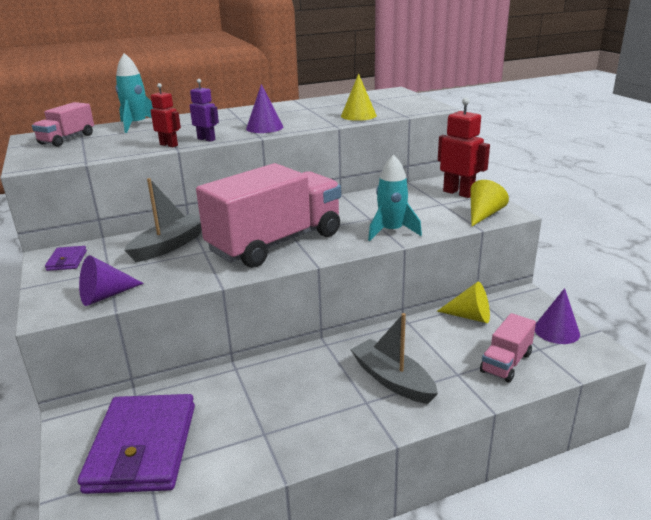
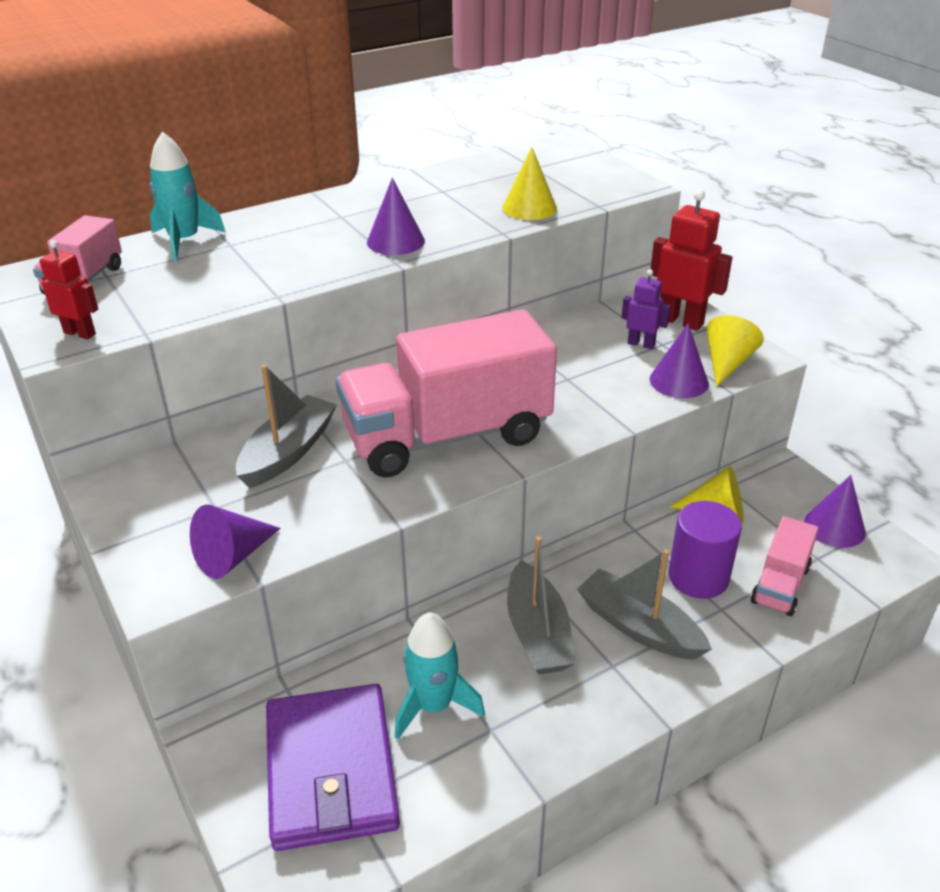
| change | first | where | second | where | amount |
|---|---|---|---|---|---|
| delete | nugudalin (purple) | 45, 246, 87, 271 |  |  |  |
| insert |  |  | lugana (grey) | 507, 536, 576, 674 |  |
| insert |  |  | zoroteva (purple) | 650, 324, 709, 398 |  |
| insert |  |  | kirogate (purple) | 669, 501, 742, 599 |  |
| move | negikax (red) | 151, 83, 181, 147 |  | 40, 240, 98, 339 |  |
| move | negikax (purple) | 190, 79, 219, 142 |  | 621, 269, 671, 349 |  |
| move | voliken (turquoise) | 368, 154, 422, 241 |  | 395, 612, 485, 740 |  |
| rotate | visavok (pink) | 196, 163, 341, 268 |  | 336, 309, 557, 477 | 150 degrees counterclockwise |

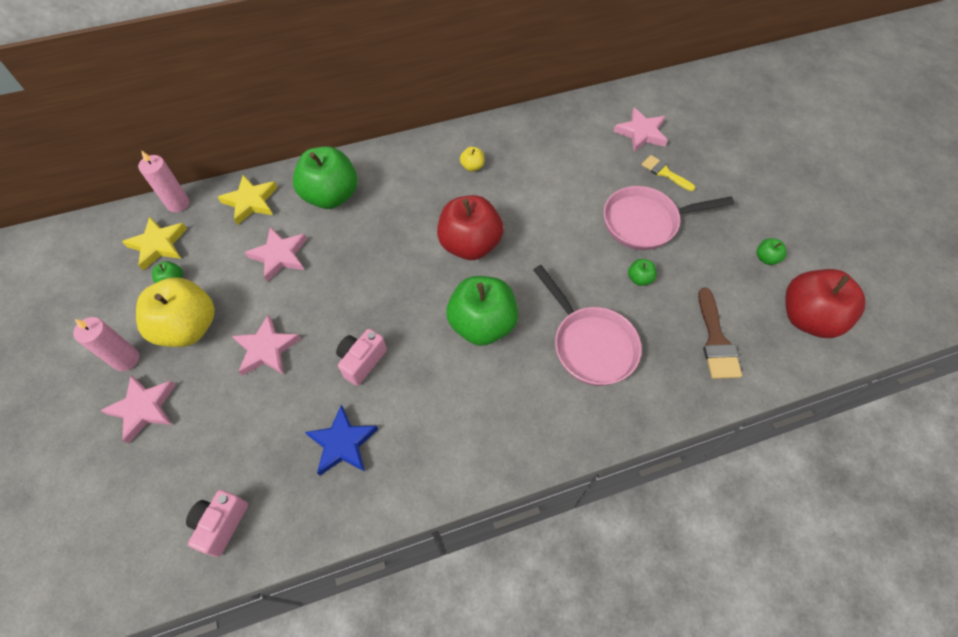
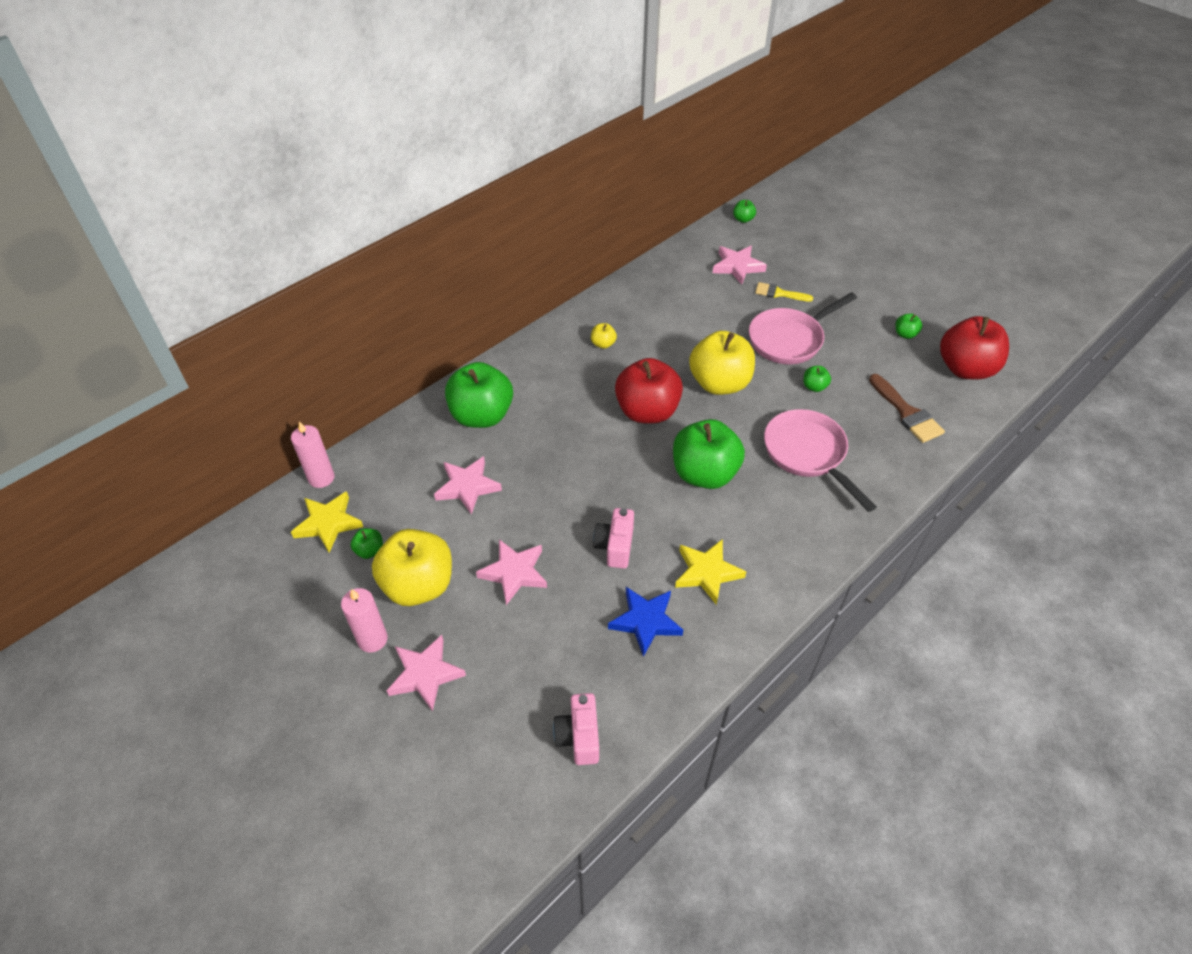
| change | first | where | second | where | amount |
|---|---|---|---|---|---|
| insert |  |  | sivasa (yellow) | 689, 331, 755, 395 |  |
| insert |  |  | sivasa (green) | 733, 200, 756, 223 |  |
| move | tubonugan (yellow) | 218, 175, 277, 225 |  | 675, 539, 746, 605 |  |
| rotate | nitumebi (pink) | 534, 265, 642, 386 |  | 764, 409, 877, 512 | 150 degrees counterclockwise |

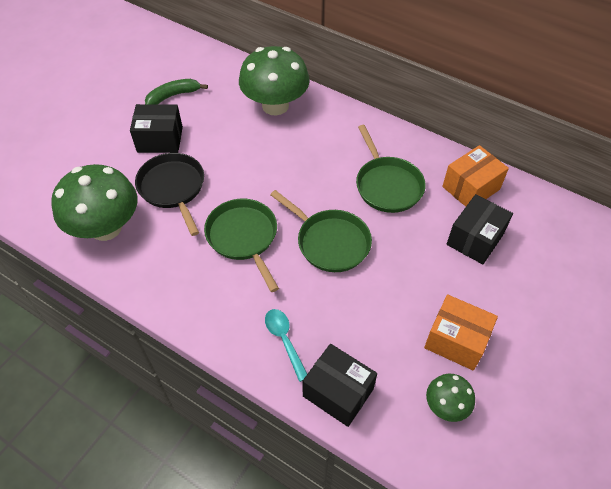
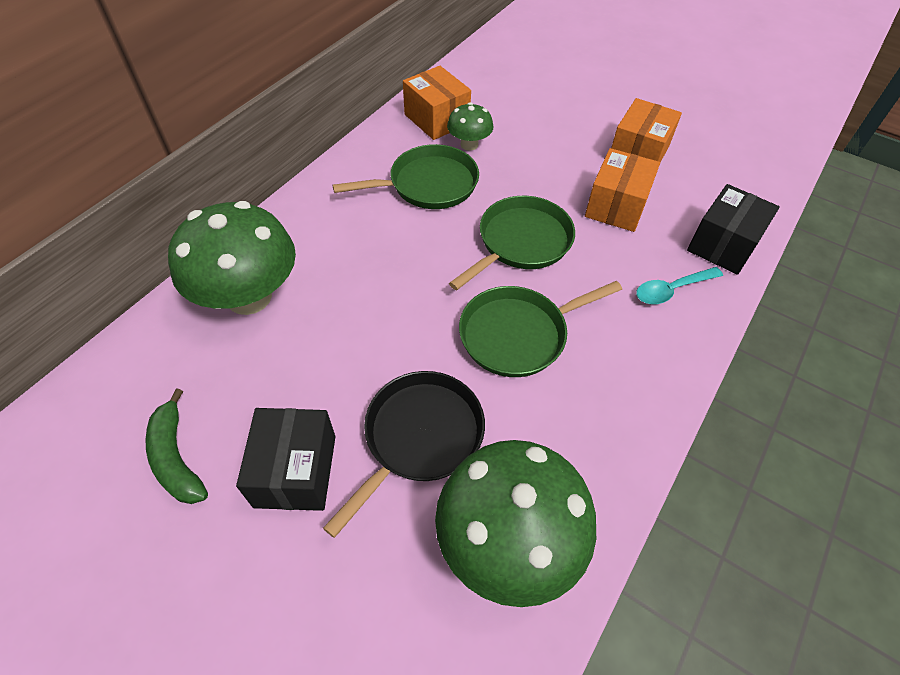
| change | first | where | second | where | amount |
|---|---|---|---|---|---|
| delete | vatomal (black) | 447, 194, 513, 264 |  |  |  |
| insert |  |  | vatomal (orange) | 585, 148, 660, 232 |  |
| move | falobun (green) | 426, 374, 475, 422 |  | 447, 102, 493, 151 |  |
| rotate | nitumebi (black) | 135, 153, 204, 236 |  | 323, 371, 485, 538 | 150 degrees clockwise |

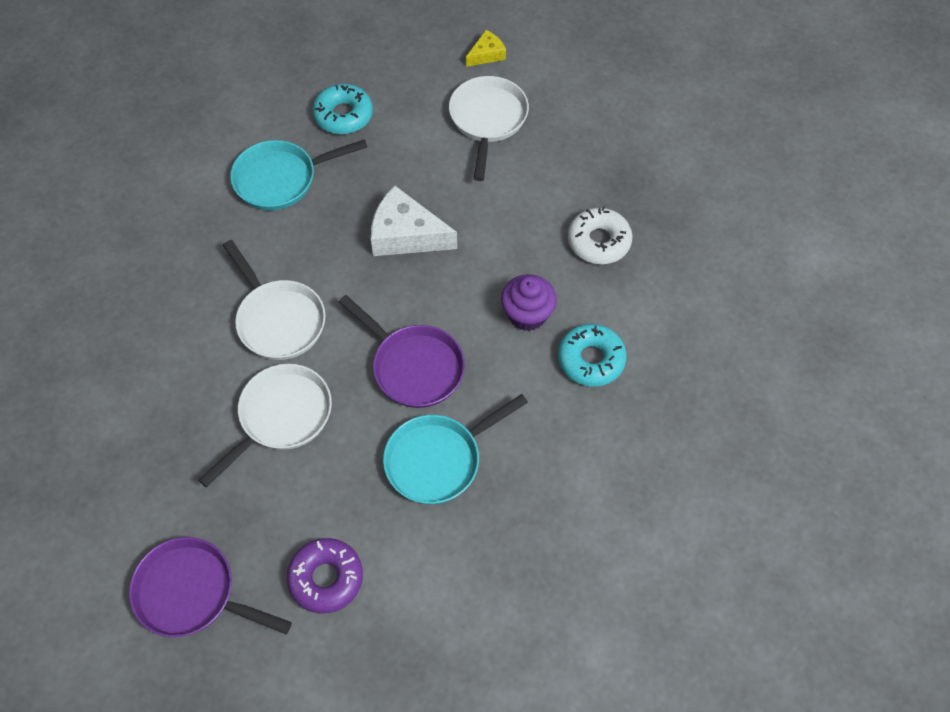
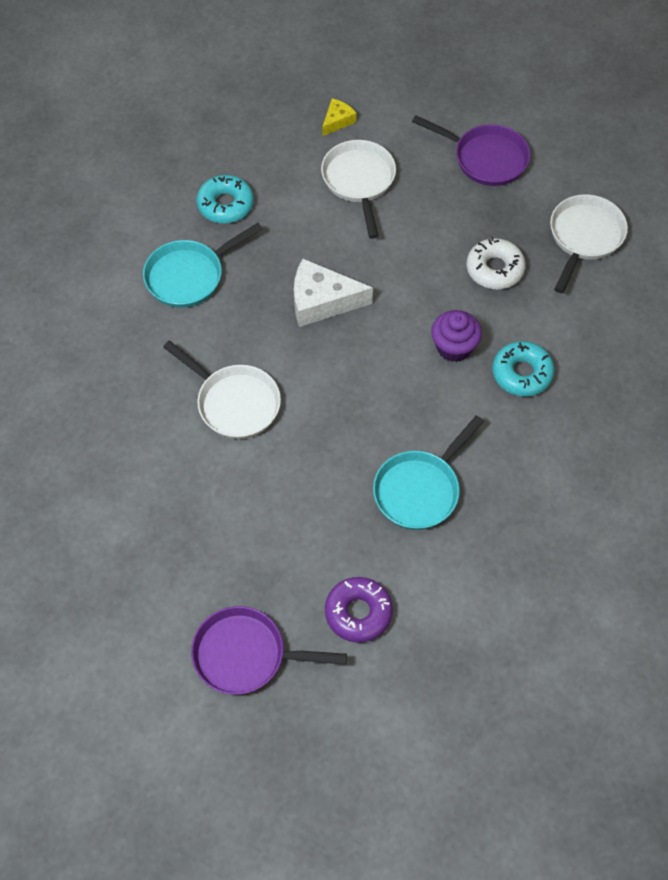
| change | first | where | second | where | amount |
|---|---|---|---|---|---|
| move | nitumebi (white) | 199, 364, 332, 487 |  | 550, 194, 628, 293 |  |
| move | nitumebi (purple) | 339, 295, 465, 408 |  | 412, 115, 530, 186 |  |

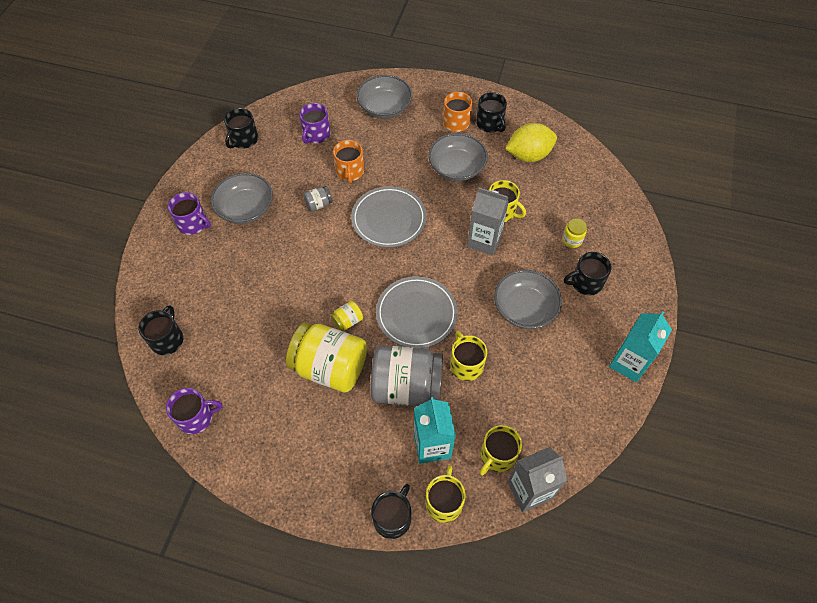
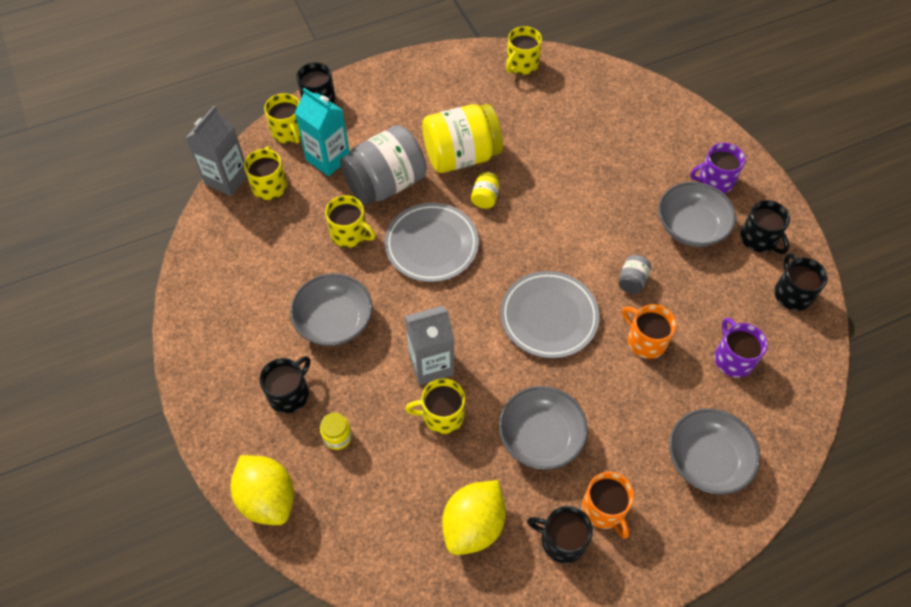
| change | first | where | second | where | amount |
|---|---|---|---|---|---|
| delete | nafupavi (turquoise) | 609, 311, 672, 382 |  |  |  |
| insert |  |  | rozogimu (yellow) | 231, 455, 294, 525 |  |
| move | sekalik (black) | 139, 305, 183, 355 |  | 740, 200, 790, 254 |  |
| recolor | sekalik (purple) | 166, 388, 223, 434 | sekalik (yellow) | 506, 26, 542, 75 |  |

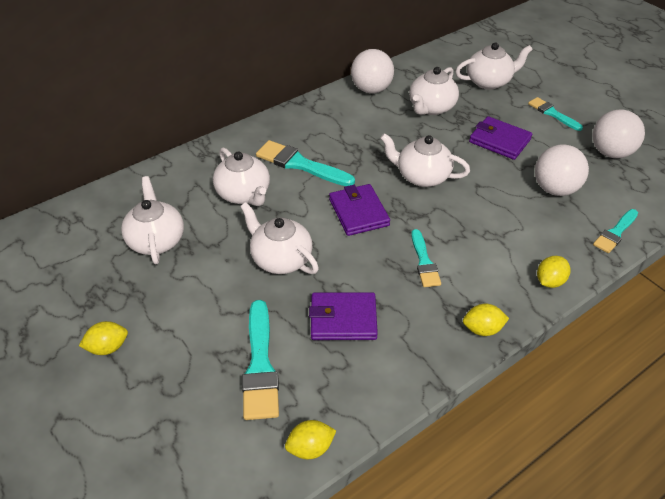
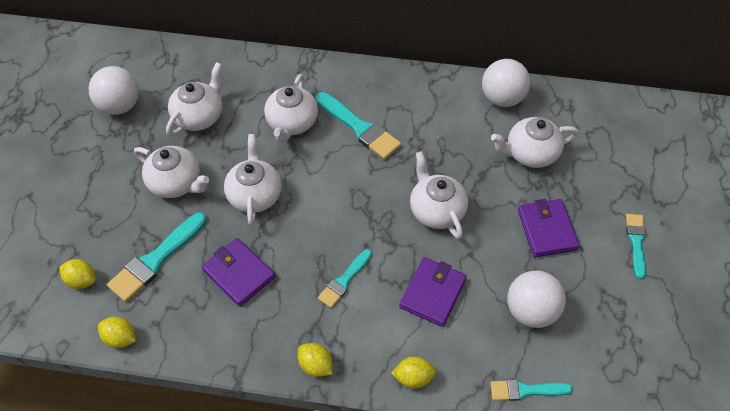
| change | first | where | second | where | amount |
|---|---|---|---|---|---|
| move | rozogimu (yellow) | 79, 321, 128, 355 |  | 59, 259, 96, 289 |  |
| move | nugudalin (purple) | 329, 184, 390, 236 |  | 399, 257, 467, 327 |  |
| move | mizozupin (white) | 455, 42, 533, 90 |  | 134, 146, 209, 198 |  |
| move | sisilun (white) | 592, 109, 645, 158 |  | 89, 66, 139, 115 |  |
| rotate | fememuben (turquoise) | 256, 140, 355, 186 |  | 316, 92, 401, 160 | 150 degrees clockwise |

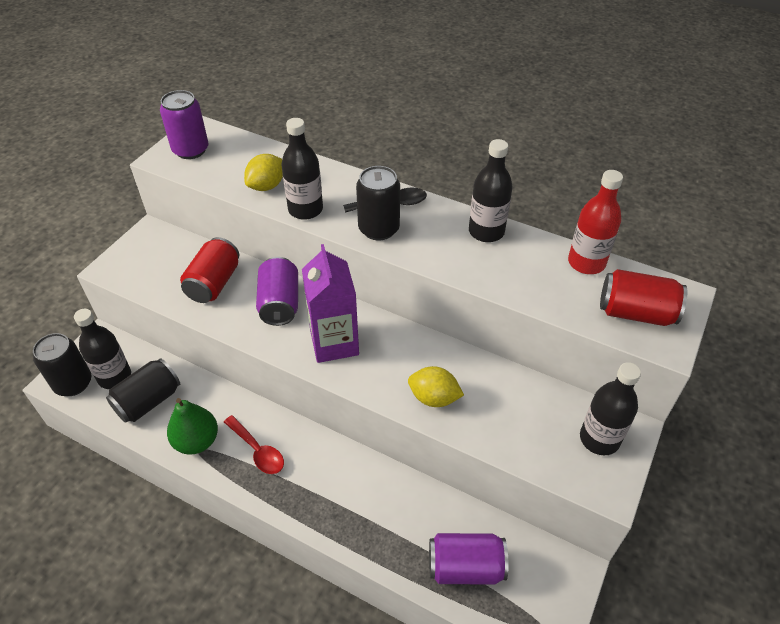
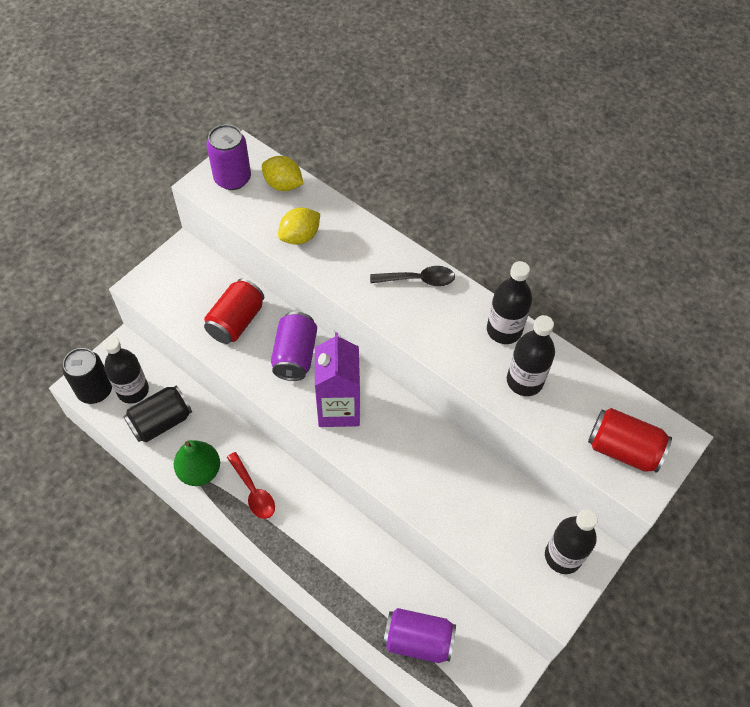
| change | first | where | second | where | amount |
|---|---|---|---|---|---|
| delete | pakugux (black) | 356, 166, 400, 240 |  |  |  |
| delete | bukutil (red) | 568, 170, 623, 274 |  |  |  |
| move | bukutil (black) | 281, 118, 323, 220 |  | 507, 315, 555, 396 |  |
| move | rozogimu (yellow) | 408, 366, 464, 407 |  | 261, 156, 304, 191 |  |

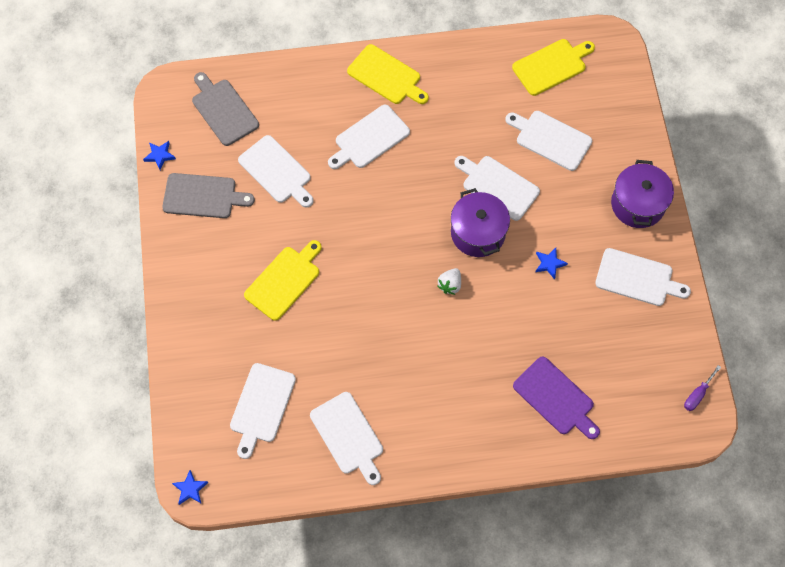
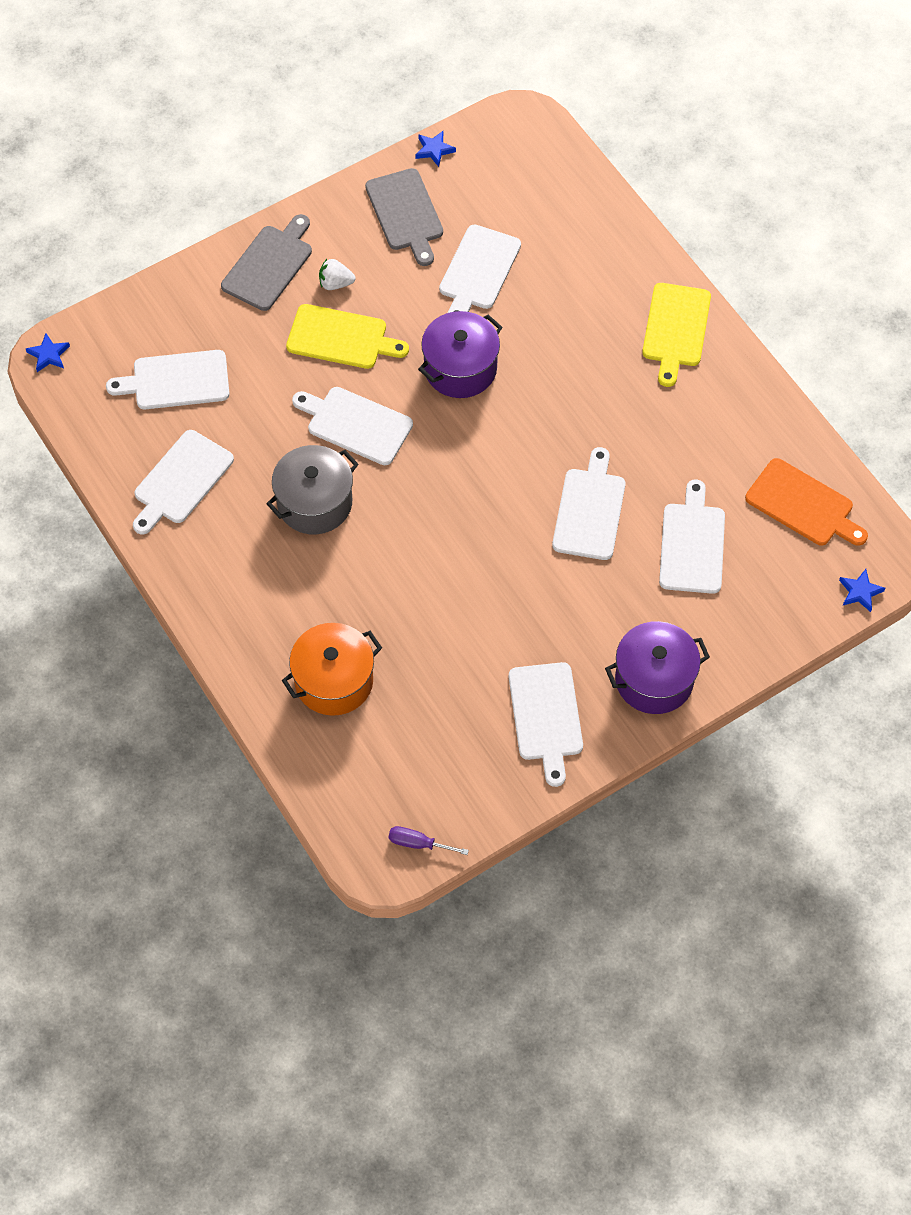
| change | first | where | second | where | amount |
|---|---|---|---|---|---|
| insert |  |  | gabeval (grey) | 266, 445, 358, 534 |  |
| move | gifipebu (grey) | 192, 72, 259, 146 |  | 221, 214, 312, 311 |  |
| move | gifipebu (white) | 328, 105, 410, 169 |  | 292, 387, 413, 465 |  |
| move | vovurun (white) | 437, 268, 461, 295 |  | 319, 259, 355, 290 |  |
| move | gabeval (purple) | 451, 188, 510, 257 |  | 418, 311, 503, 398 |  |
| move | tubonugan (blue) | 535, 248, 568, 279 |  | 839, 569, 886, 612 |  |
| replace | gifipebu (purple) | 513, 357, 600, 439 | gabeval (orange) | 282, 623, 382, 716 |  |
| recolor | gifipebu (yellow) | 512, 39, 595, 96 | gifipebu (orange) | 745, 458, 868, 546 |  |

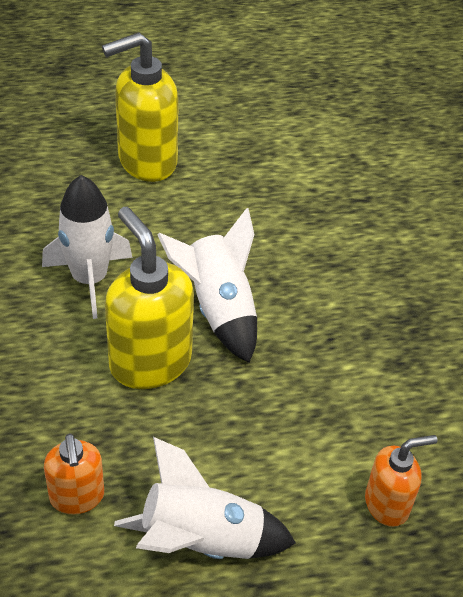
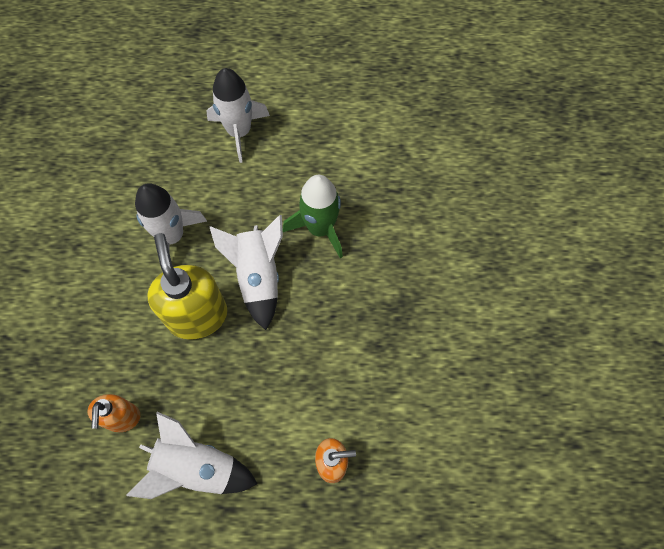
| change | first | where | second | where | amount |
|---|---|---|---|---|---|
| insert |  |  | voliken (green) | 283, 175, 343, 258 |  |
| replace | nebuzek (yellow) | 102, 32, 179, 182 | voliken (white) | 206, 68, 270, 163 |  |

